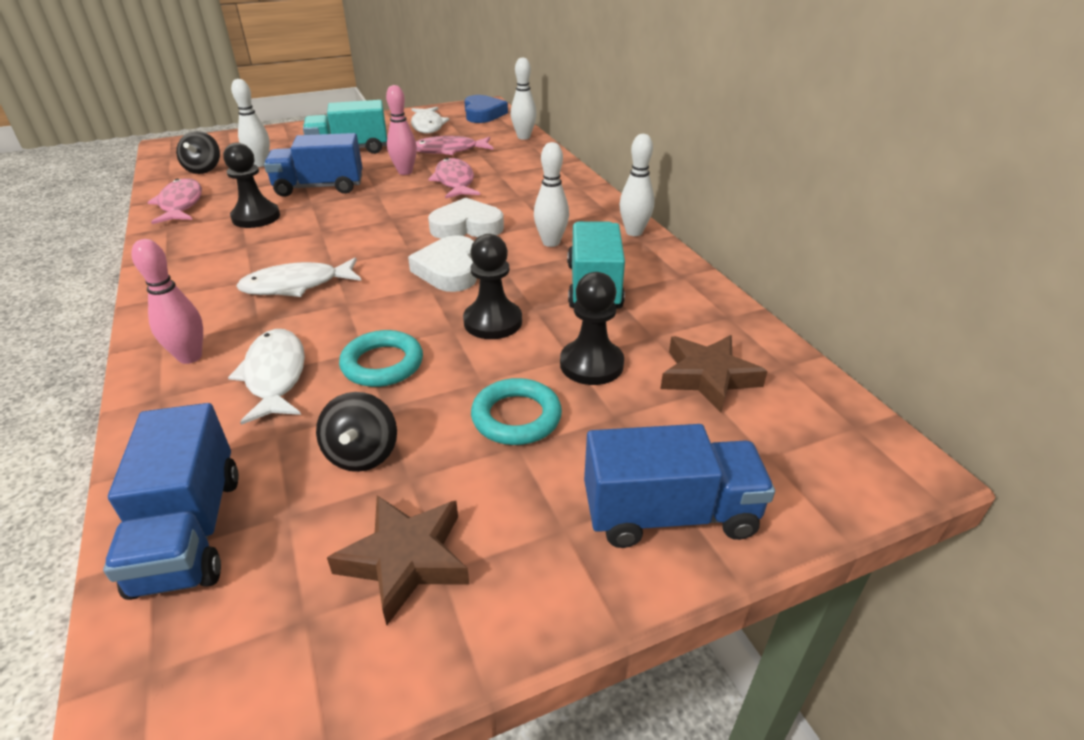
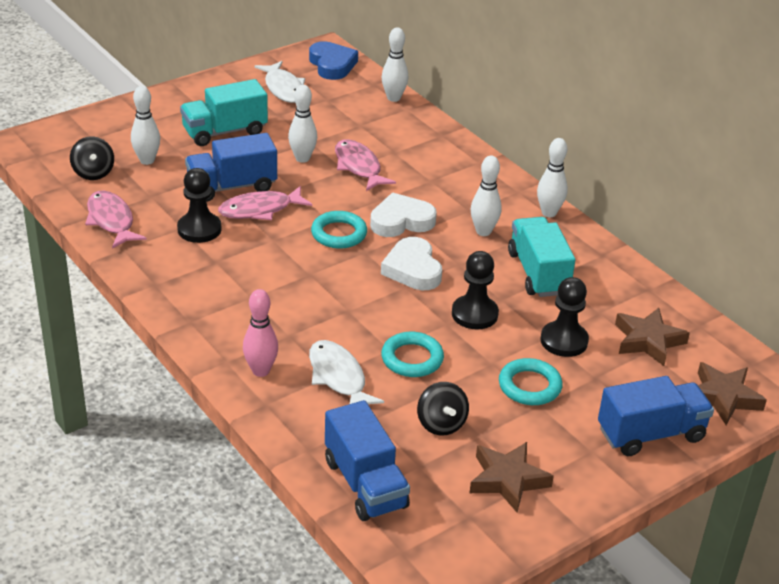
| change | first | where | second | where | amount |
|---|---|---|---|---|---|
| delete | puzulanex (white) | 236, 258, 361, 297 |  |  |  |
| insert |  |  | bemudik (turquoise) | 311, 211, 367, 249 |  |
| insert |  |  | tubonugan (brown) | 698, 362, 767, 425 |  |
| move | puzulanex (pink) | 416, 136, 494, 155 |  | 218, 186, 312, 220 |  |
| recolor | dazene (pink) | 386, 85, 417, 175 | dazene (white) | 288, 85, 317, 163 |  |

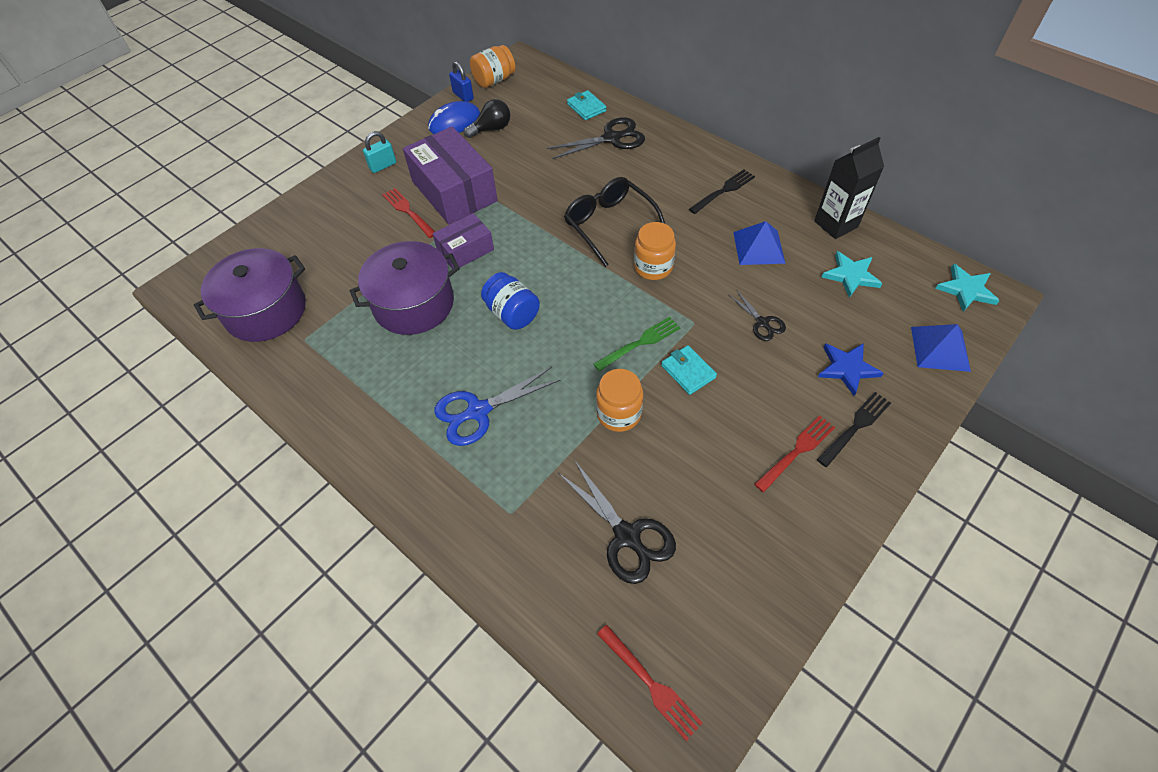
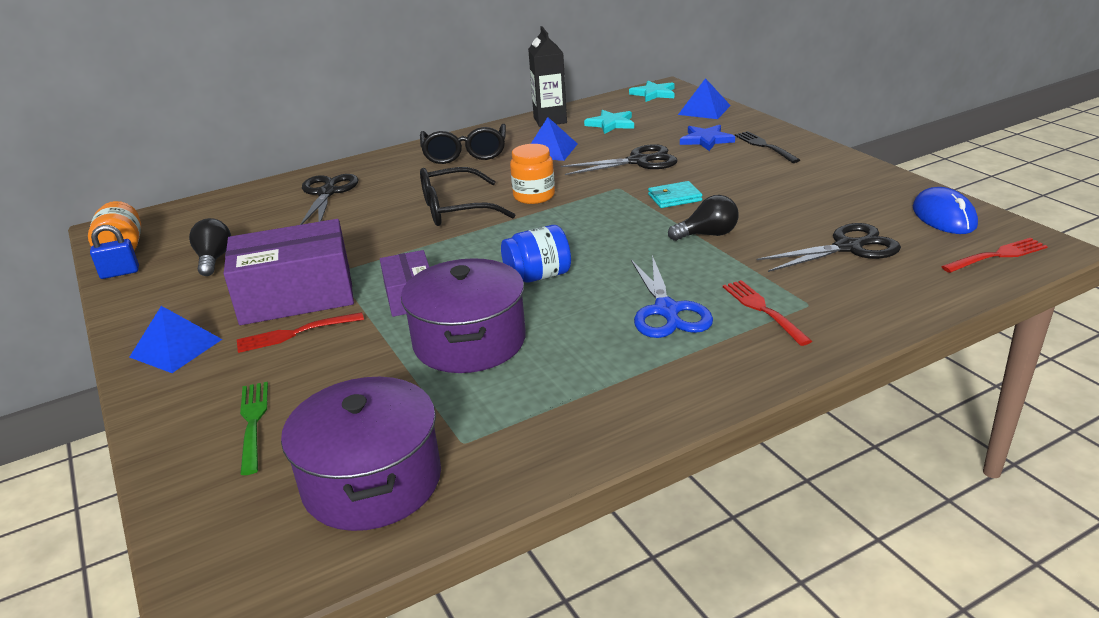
| change | first | where | second | where | amount |
|---|---|---|---|---|---|
| delete | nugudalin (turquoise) | 567, 90, 607, 120 |  |  |  |
| move | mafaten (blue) | 428, 101, 480, 134 |  | 913, 187, 978, 234 |  |
| move | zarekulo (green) | 594, 317, 681, 371 |  | 240, 382, 268, 475 |  |
| move | zarekulo (red) | 754, 416, 835, 492 |  | 723, 280, 812, 346 |  |
| replace | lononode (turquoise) | 363, 131, 396, 173 | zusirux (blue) | 130, 306, 223, 373 |  |
| replace | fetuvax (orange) | 596, 369, 643, 432 | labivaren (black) | 668, 195, 739, 241 |  |
| replace | zarekulo (black) | 689, 169, 755, 214 | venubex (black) | 420, 124, 506, 164 |  |
| resize | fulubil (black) | 729, 291, 786, 341 |  | 561, 144, 677, 175 | x1.75 |

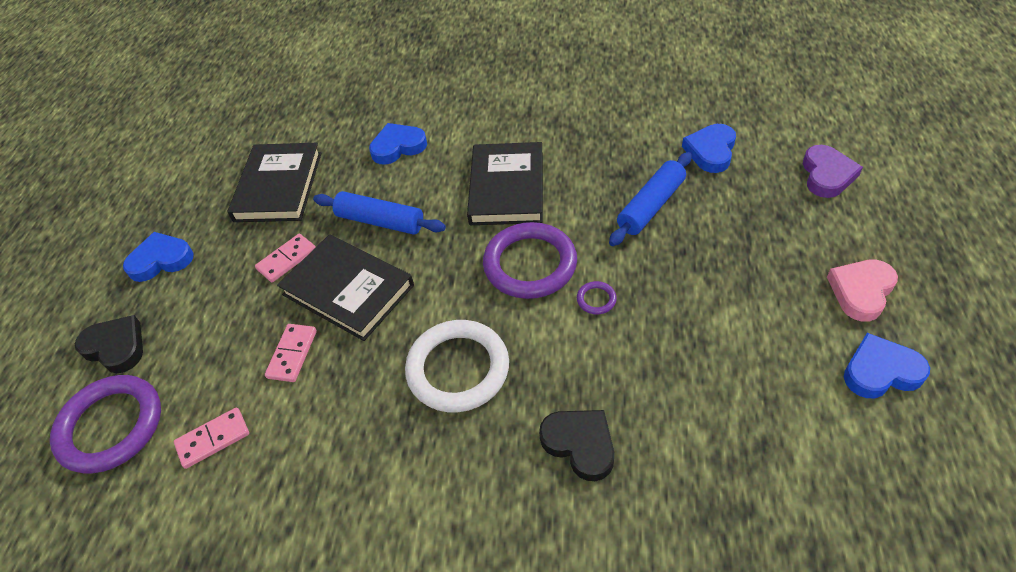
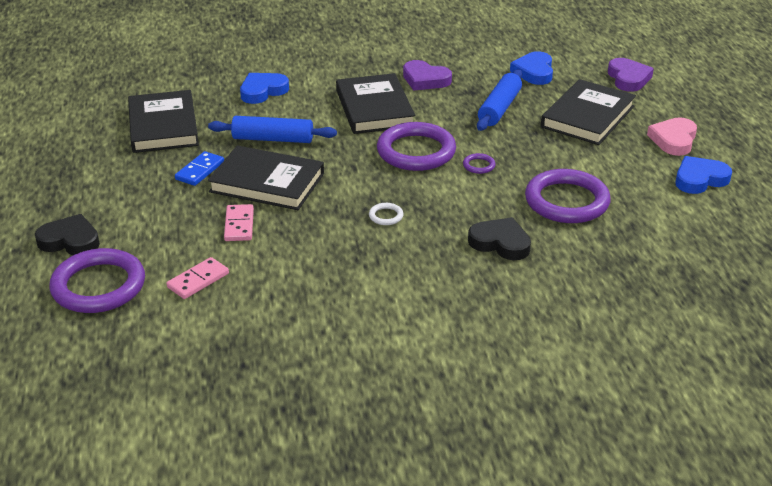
| change | first | where | second | where | amount |
|---|---|---|---|---|---|
| delete | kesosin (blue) | 123, 232, 194, 282 |  |  |  |
| insert |  |  | kesosin (purple) | 403, 60, 452, 91 |  |
| insert |  |  | bemudik (purple) | 525, 169, 611, 223 |  |
| insert |  |  | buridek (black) | 541, 79, 636, 145 |  |
| recolor | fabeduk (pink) | 255, 234, 316, 282 | fabeduk (blue) | 175, 151, 224, 186 |  |
| resize | bemudik (white) | 405, 320, 509, 412 |  | 369, 203, 403, 225 | x0.40 |

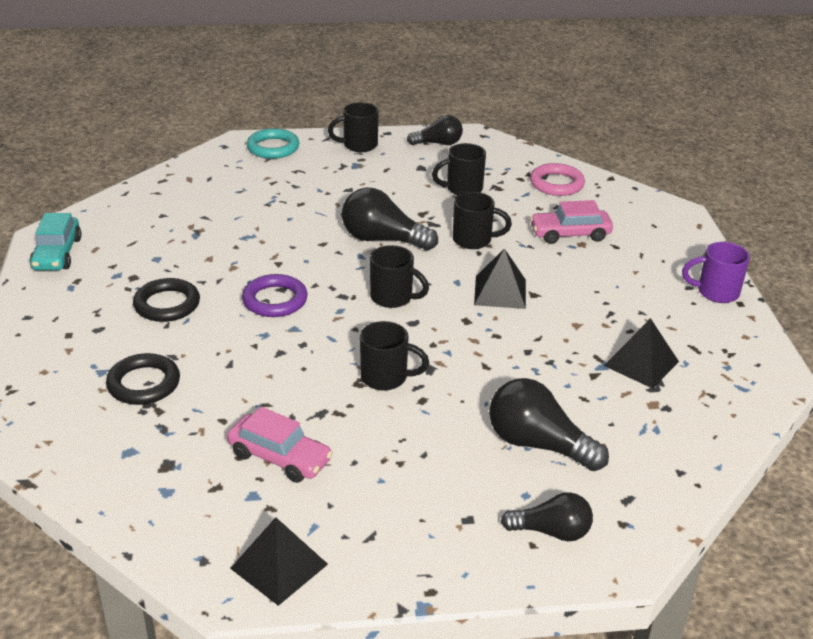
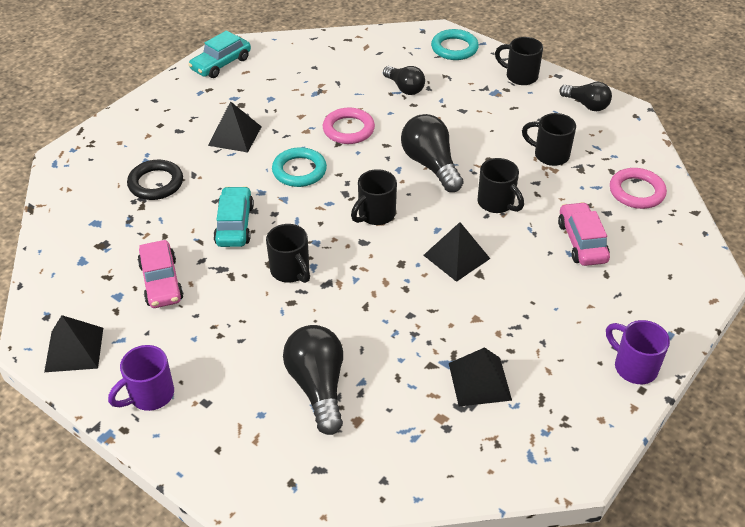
| change | first | where | second | where | amount |
|---|---|---|---|---|---|
| insert |  |  | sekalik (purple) | 108, 345, 174, 411 |  |
| insert |  |  | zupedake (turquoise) | 213, 186, 254, 247 |  |
| insert |  |  | bemudik (pink) | 323, 108, 375, 144 |  |
| move | labivaren (black) | 501, 492, 593, 541 |  | 383, 66, 425, 95 |  |
| replace | bemudik (black) | 133, 278, 200, 322 | zusirux (black) | 208, 101, 262, 152 |  |
| recolor | bemudik (purple) | 242, 274, 308, 317 | bemudik (turquoise) | 272, 147, 327, 187 |  |
| rotate | sekalik (black) | 370, 245, 429, 308 |  | 351, 169, 397, 225 | 60 degrees clockwise |
| rotate | zupedake (pink) | 530, 200, 613, 244 |  | 558, 202, 610, 266 | 45 degrees clockwise |

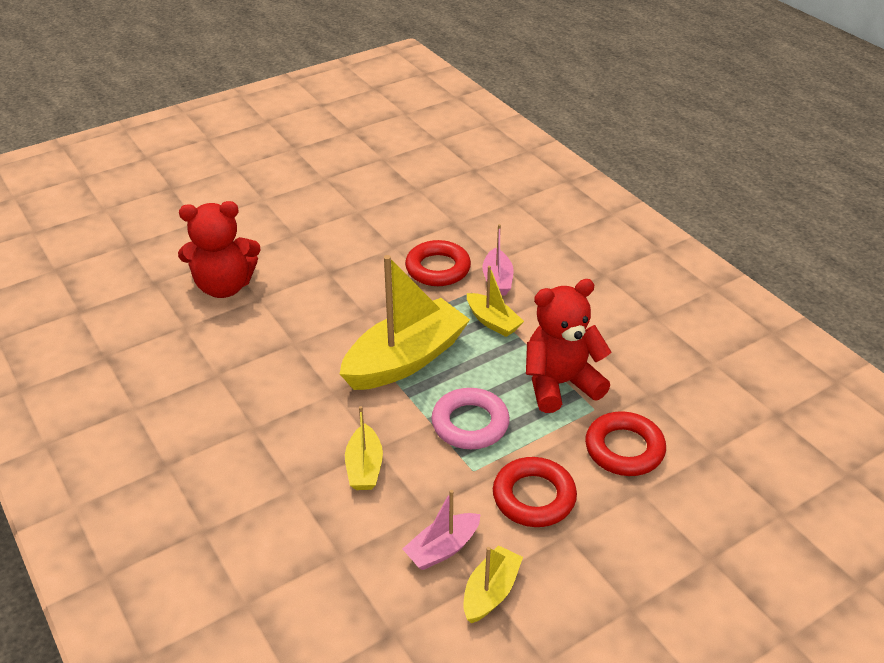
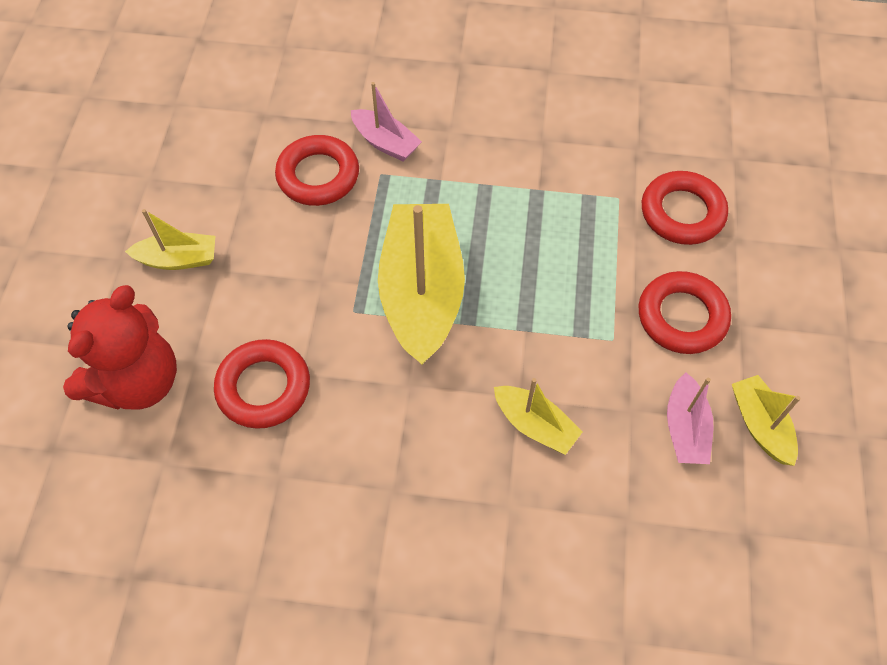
| change | first | where | second | where | amount |
|---|---|---|---|---|---|
| delete | bemudik (pink) | 431, 388, 510, 449 |  |  |  |
| delete | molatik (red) | 526, 279, 611, 413 |  |  |  |
| insert |  |  | bemudik (red) | 214, 339, 310, 429 |  |
| move | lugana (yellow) | 467, 266, 524, 337 |  | 125, 209, 215, 270 |  |

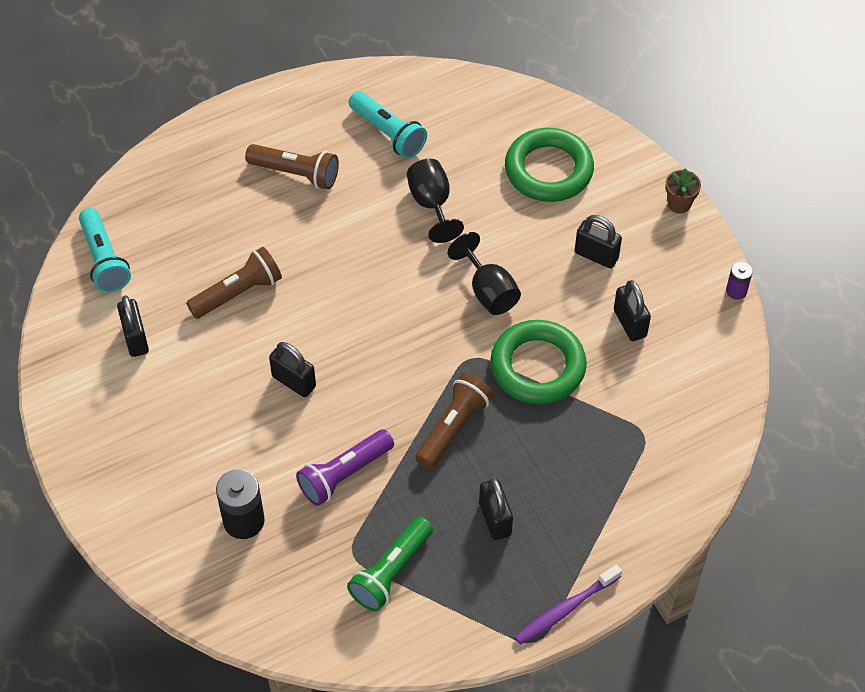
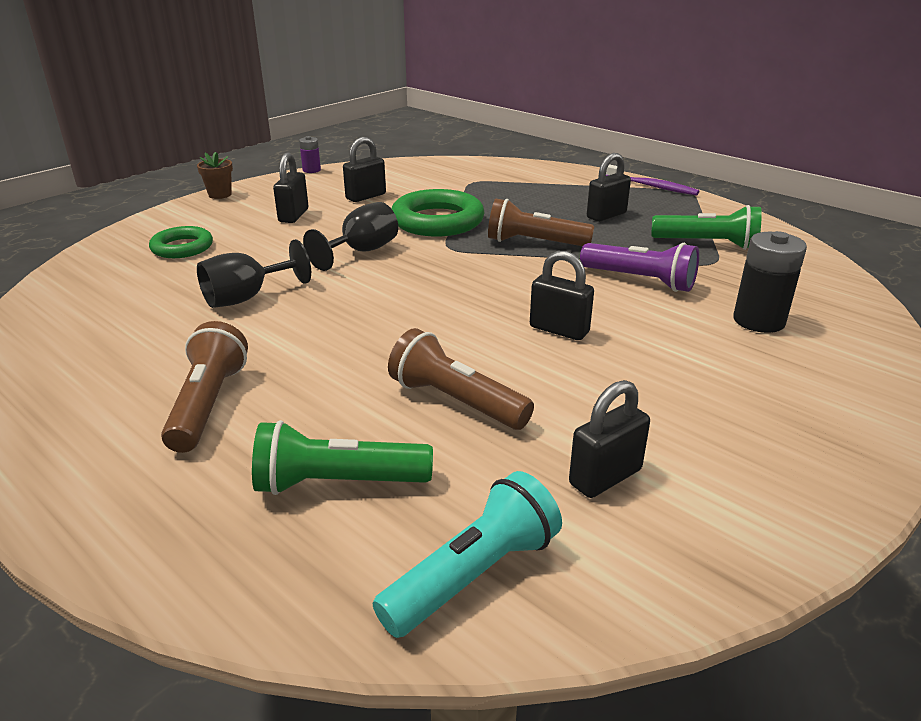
| change | first | where | second | where | amount |
|---|---|---|---|---|---|
| delete | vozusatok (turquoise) | 349, 91, 427, 158 |  |  |  |
| insert |  |  | vozusatok (green) | 252, 420, 433, 495 |  |
| rotate | lononode (black) | 269, 342, 316, 397 |  | 530, 251, 594, 340 | 75 degrees counterclockwise |
| resize | bemudik (green) | 505, 128, 594, 202 |  | 149, 226, 213, 258 | x0.60 |

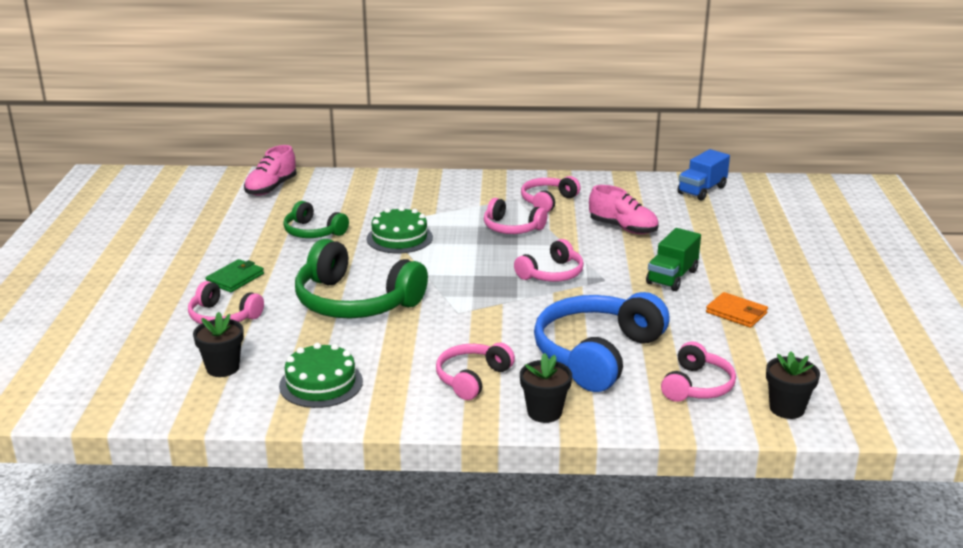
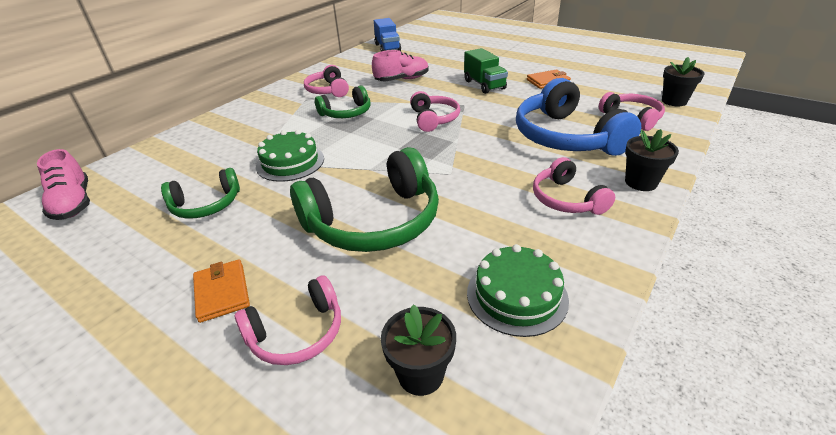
| change | first | where | second | where | amount |
|---|---|---|---|---|---|
| recolor | nugudalin (green) | 205, 259, 264, 292 | nugudalin (orange) | 193, 259, 250, 323 |  |
| recolor | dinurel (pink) | 484, 198, 547, 234 | dinurel (green) | 315, 86, 371, 118 |  |

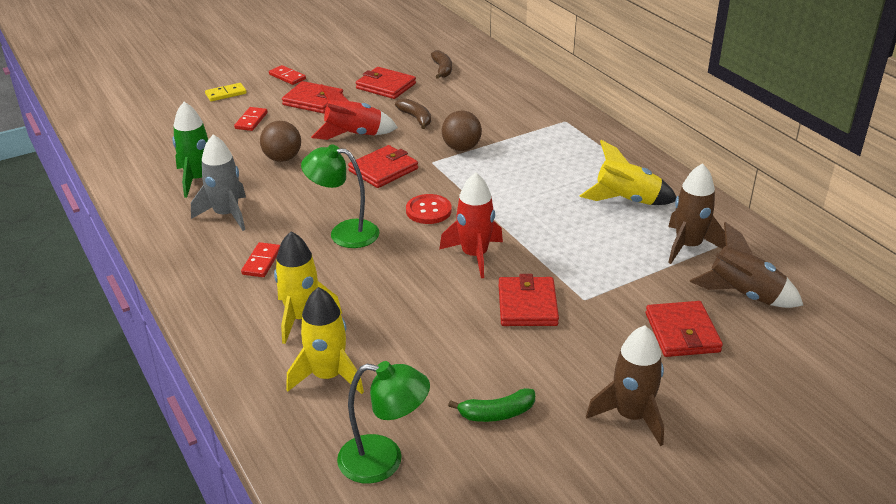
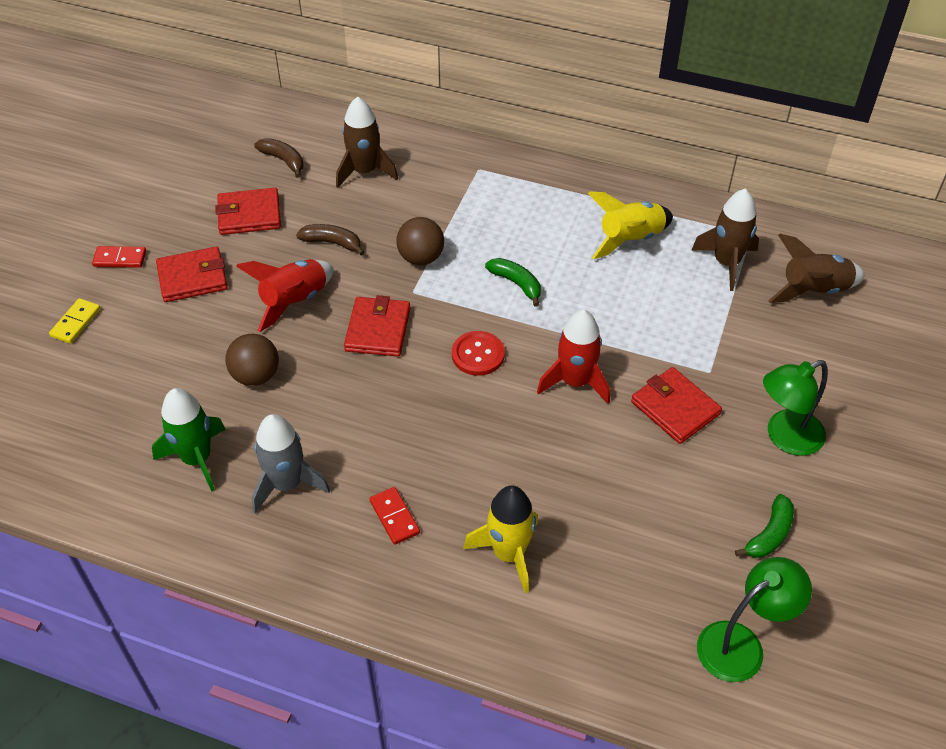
| change | first | where | second | where | amount |
|---|---|---|---|---|---|
| delete | fabeduk (red) | 234, 107, 268, 131 |  |  |  |
| delete | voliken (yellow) | 286, 287, 364, 394 |  |  |  |
| delete | nugudalin (red) | 646, 301, 723, 357 |  |  |  |
| insert |  |  | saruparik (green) | 485, 258, 541, 307 |  |
| move | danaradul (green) | 301, 144, 380, 248 |  | 763, 360, 828, 456 |  |
| move | voliken (brown) | 586, 325, 664, 446 |  | 336, 97, 398, 188 |  |

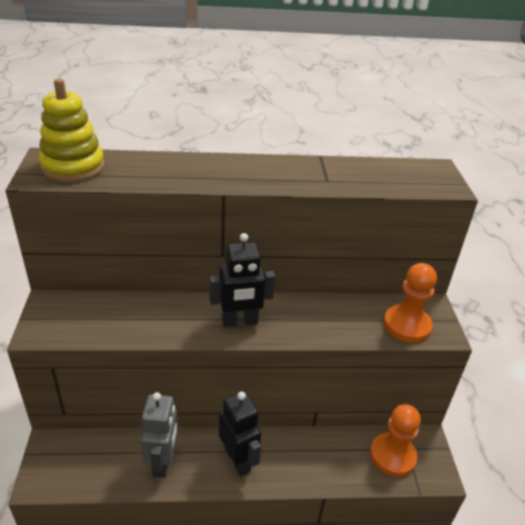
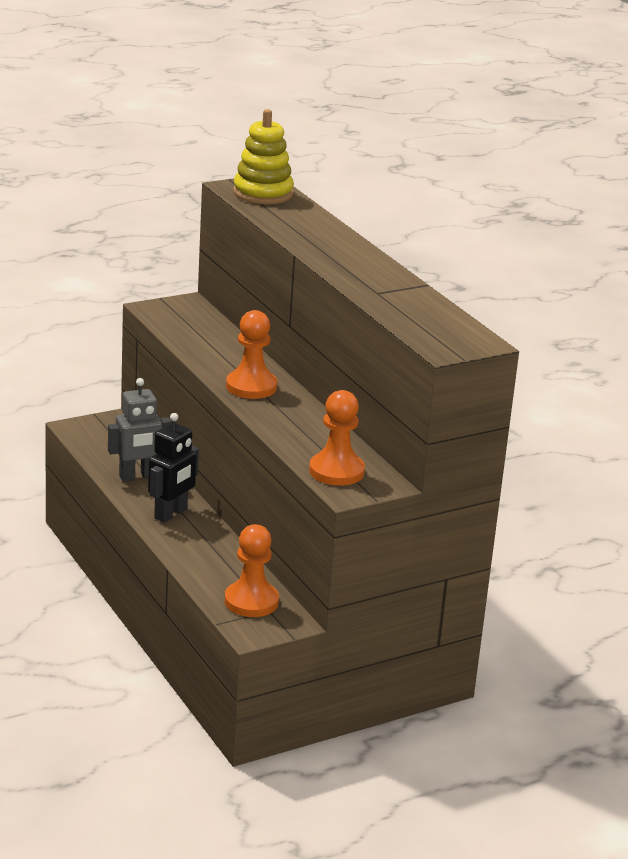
| change | first | where | second | where | amount |
|---|---|---|---|---|---|
| replace | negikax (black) | 209, 233, 275, 327 | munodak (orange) | 226, 310, 277, 399 |  |

